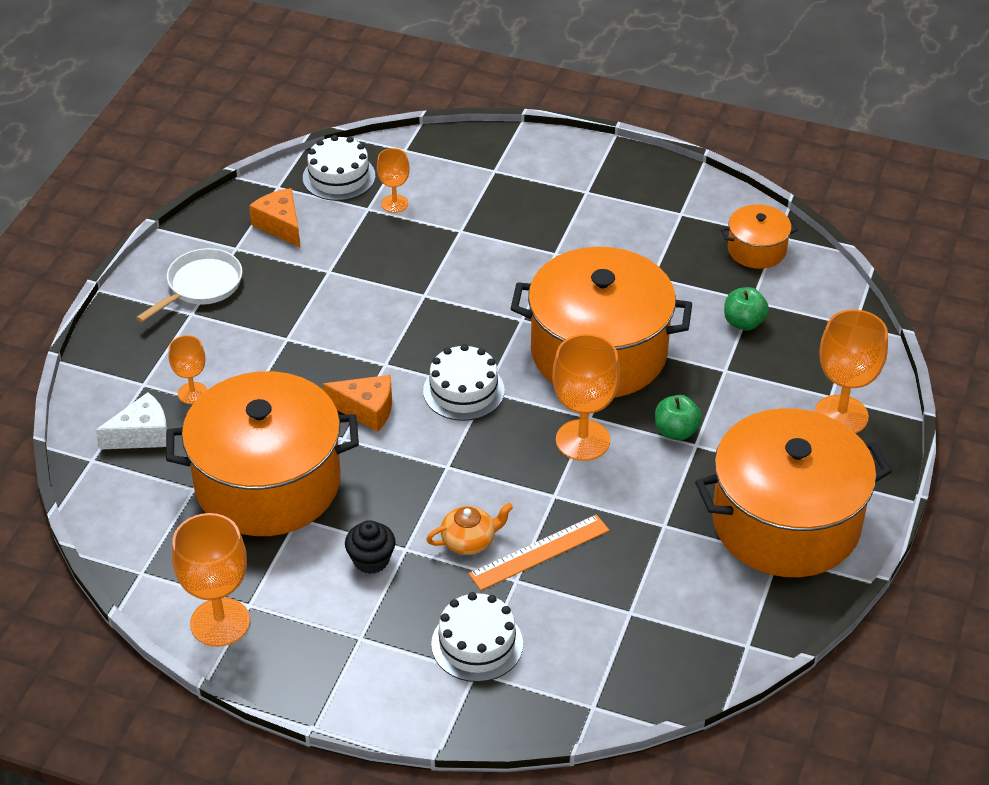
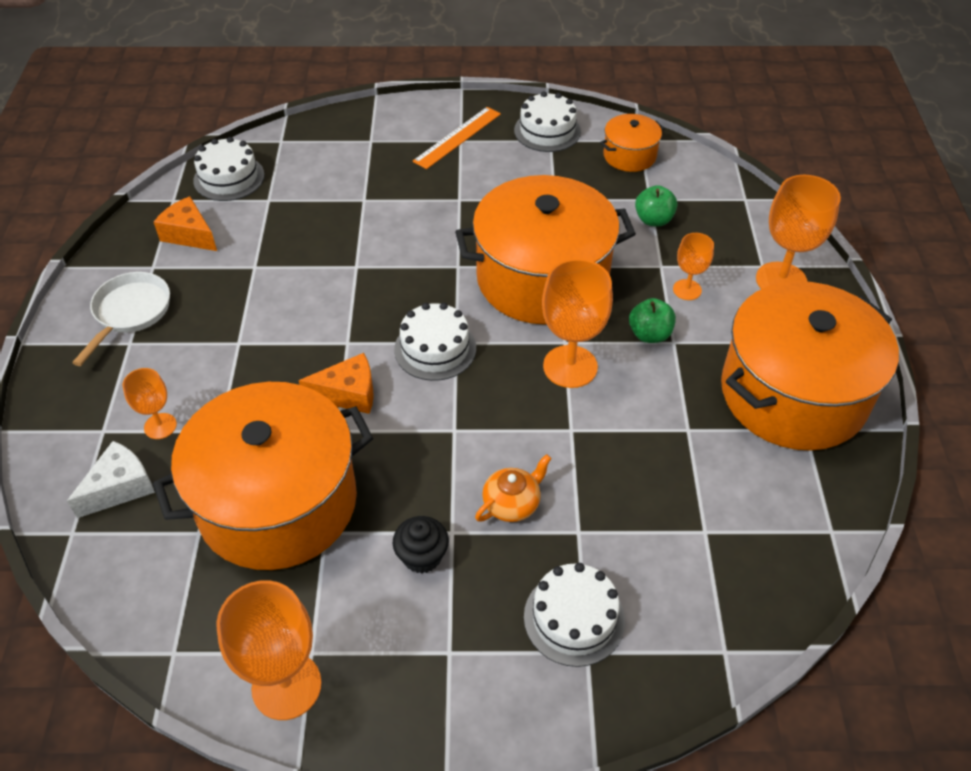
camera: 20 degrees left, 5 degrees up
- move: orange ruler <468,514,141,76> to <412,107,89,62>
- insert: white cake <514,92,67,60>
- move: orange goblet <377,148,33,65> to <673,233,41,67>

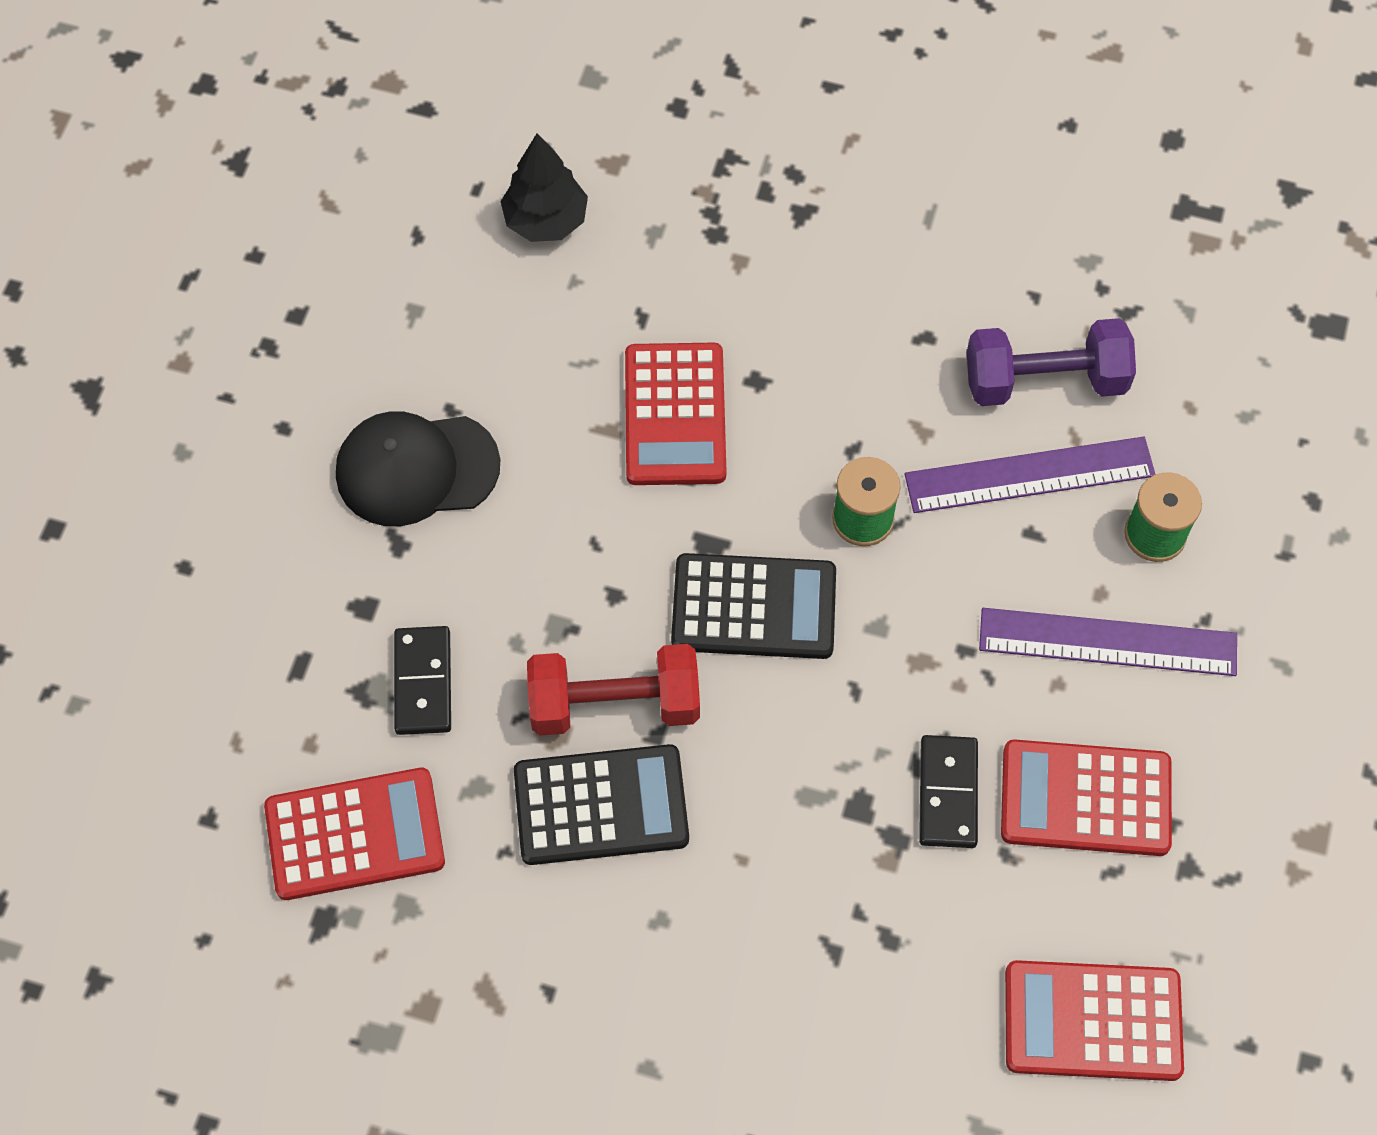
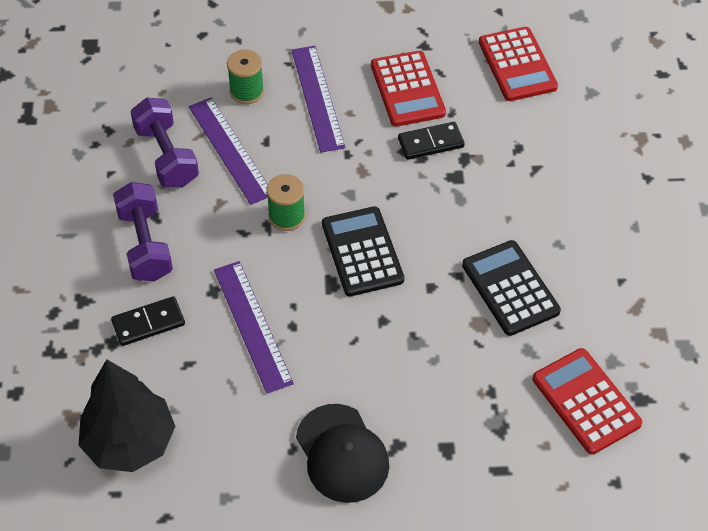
camera: 110 degrees left, 10 degrees down
- resize: black tree <500,133,88,109> = <79,359,96,113> x1.56
- move: black domino <394,626,57,109> to <111,296,74,50>
- insert: purple dumbbell <113,182,60,100>
- replace: red calculator <625,343,101,142> to purple ruler <214,261,80,132>
- delete: red dumbbell <527,644,173,91>

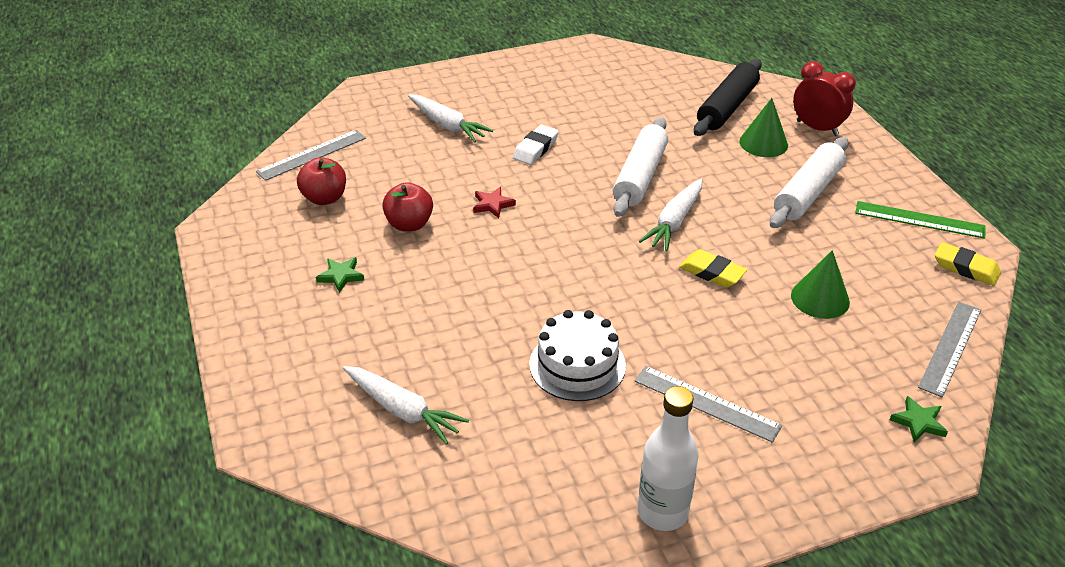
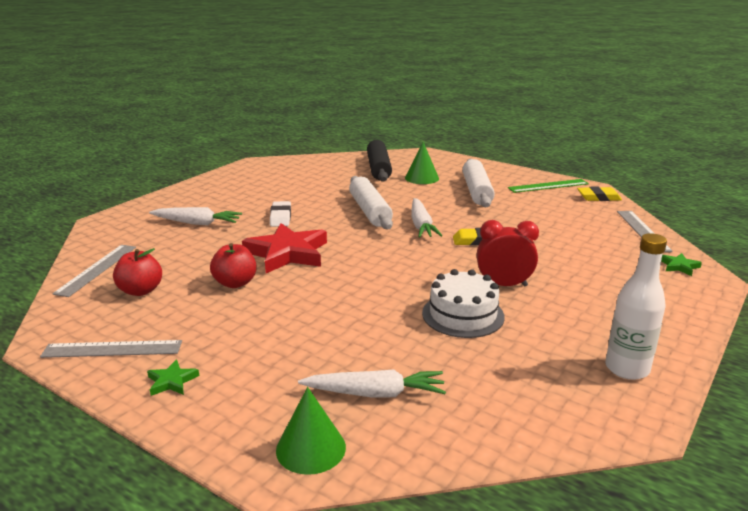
camera: 35 degrees left, 15 degrees down
- move: grey ruler <635,366,147,77> to <40,340,142,18>
- move: green star <316,257,48,36> to <147,359,52,37>
- resize: red star <473,187,43,31> = <242,223,85,50> x2.32
- move: green cone <791,250,59,69> to <276,387,70,88>
- move: red clock <793,61,63,75> to <477,220,62,66>

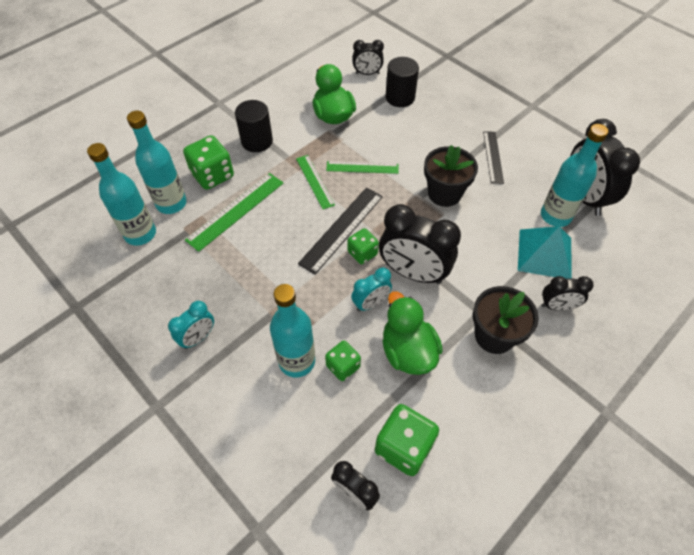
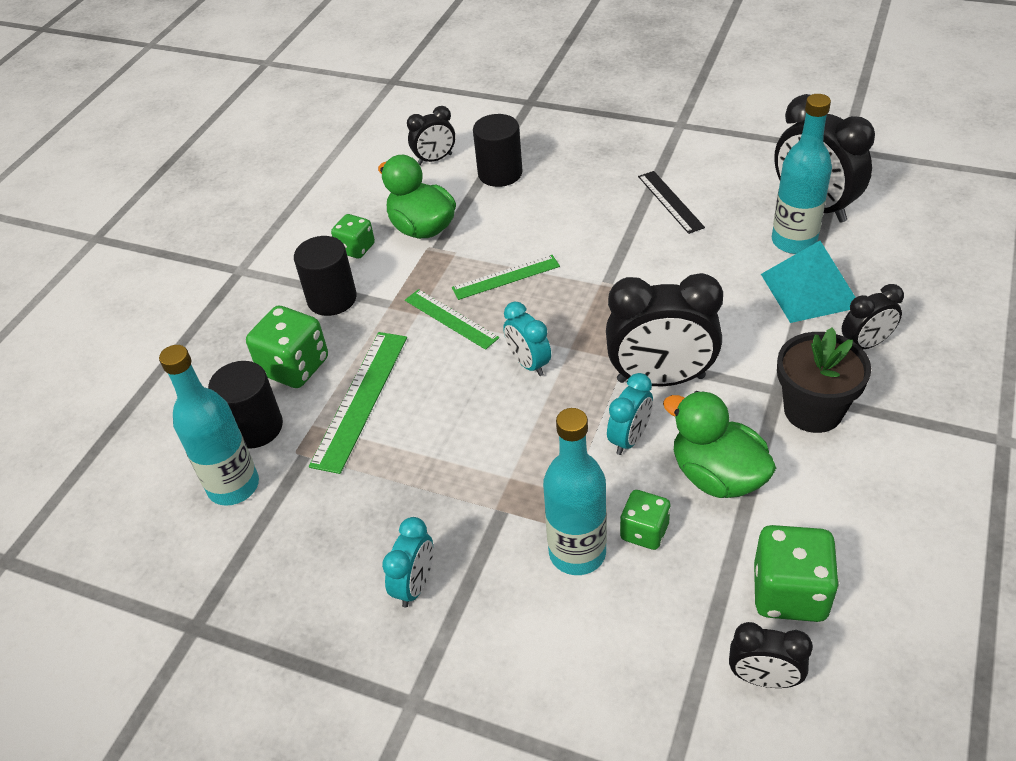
camera: 20 degrees left, 10 degrees down
- replace: turquoise bottle <127,111,60,103> to black cylinder <208,361,75,88>
- move: green dice <348,228,31,36> to <331,214,44,45>
- replace: black ruler <298,188,85,87> to turquoise clock <503,302,48,74>
- delete: black flower pot <424,145,54,62>

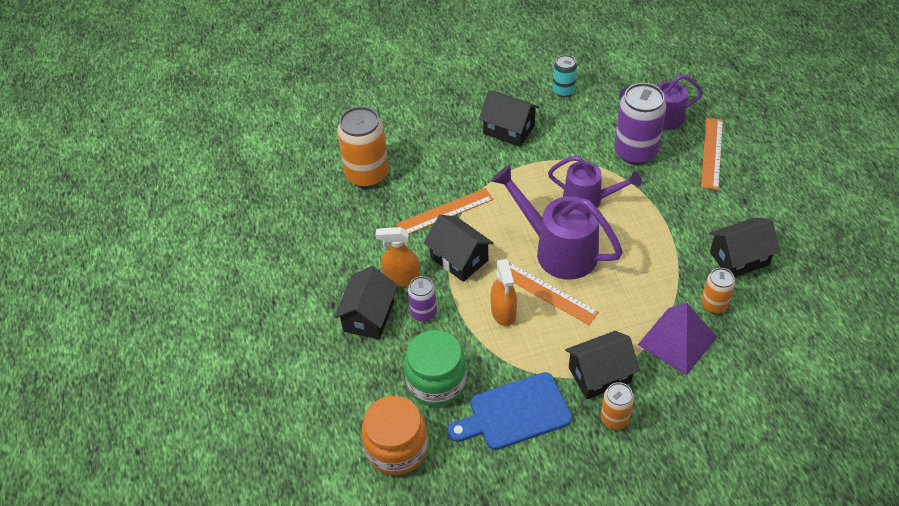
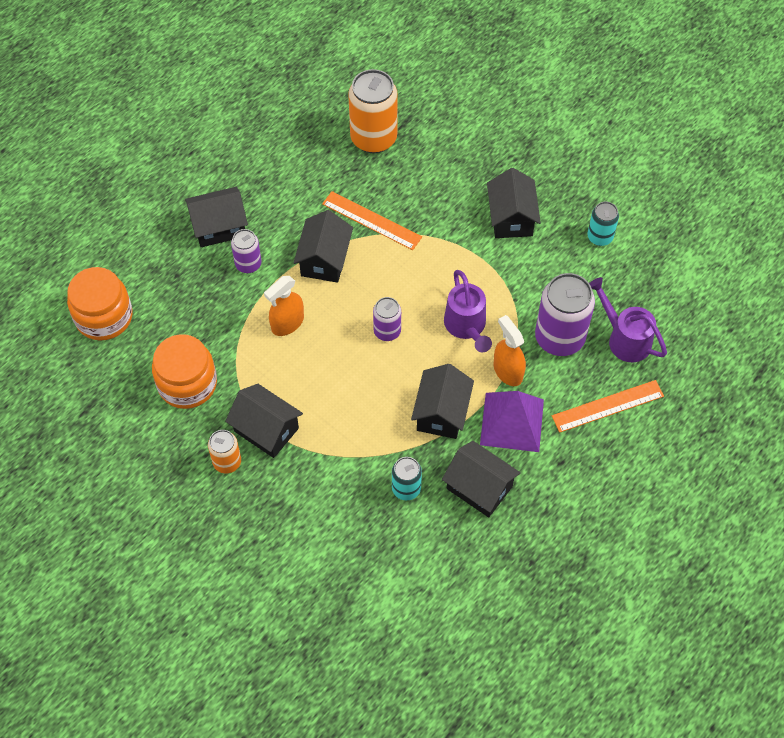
camera: 55 degrees right, 10 degrees up
- replace: blue cutting board <447,372,125,78> to orange jar <152,334,65,75>
- replace: purple watering can <491,165,132,115> to purple can <373,297,28,44>
- recolor: orange can <701,268,34,46> to turquoise can <392,457,30,44>
- insert: black house <411,364,63,75>
- move: purple pyramid <638,303,79,72> to <480,391,64,61>
- move: orange spray bottle <376,227,44,59> to <494,315,32,71>
- delete: green jar <404,330,63,76>
- delete: orange ruler <509,262,90,63>

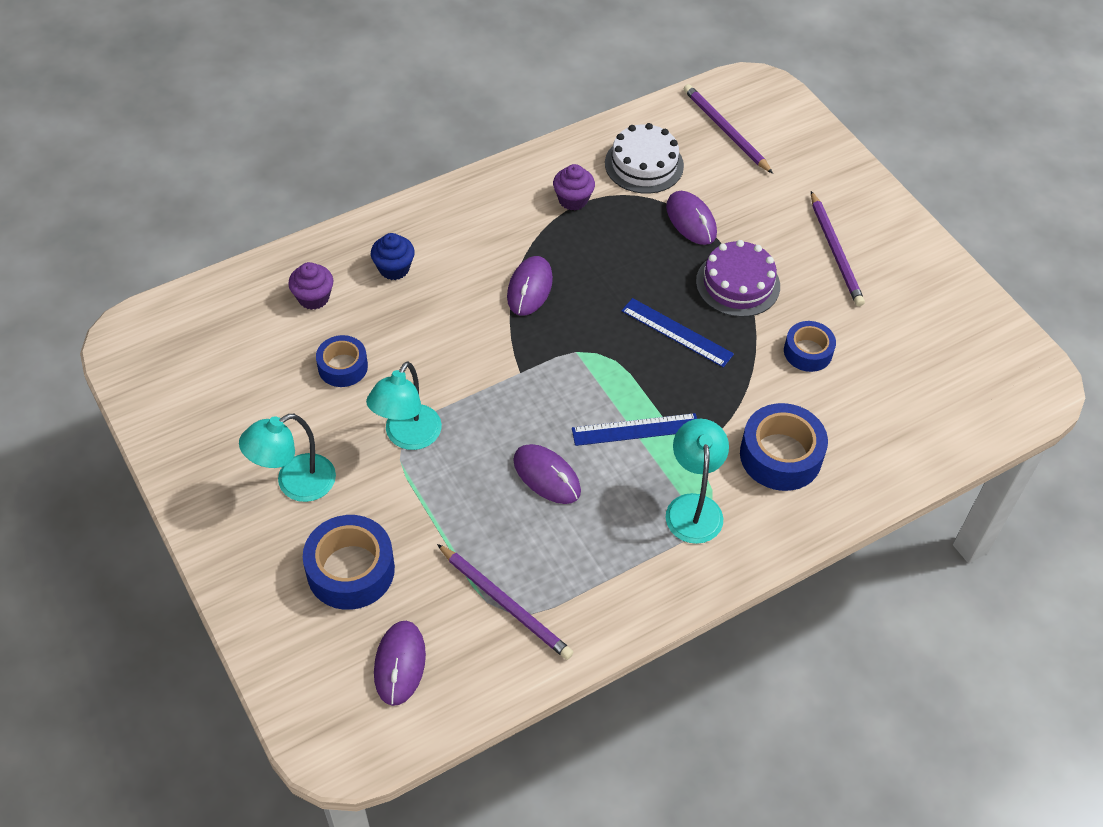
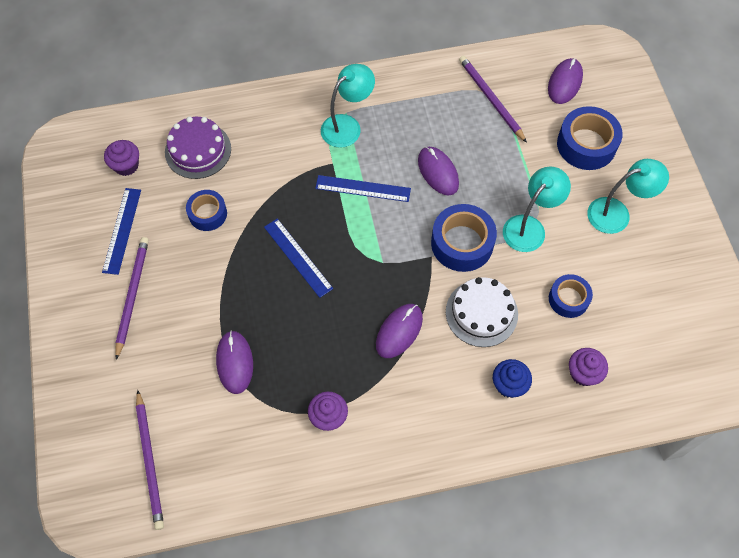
camera: 160 degrees left, 10 degrees up
- insert: blue ruler <102,188,39,87>
- insert: purple cupcake <104,140,35,36>
- move: purple cake <696,240,84,77> to <165,116,66,63>
- rotate: turquoise lamp <666,419,63,125> = <321,64,54,84> 150 degrees counterclockwise
- move: blue tape <740,403,88,88> to <431,204,66,68>
- move: white cake <605,123,79,71> to <446,277,72,70>

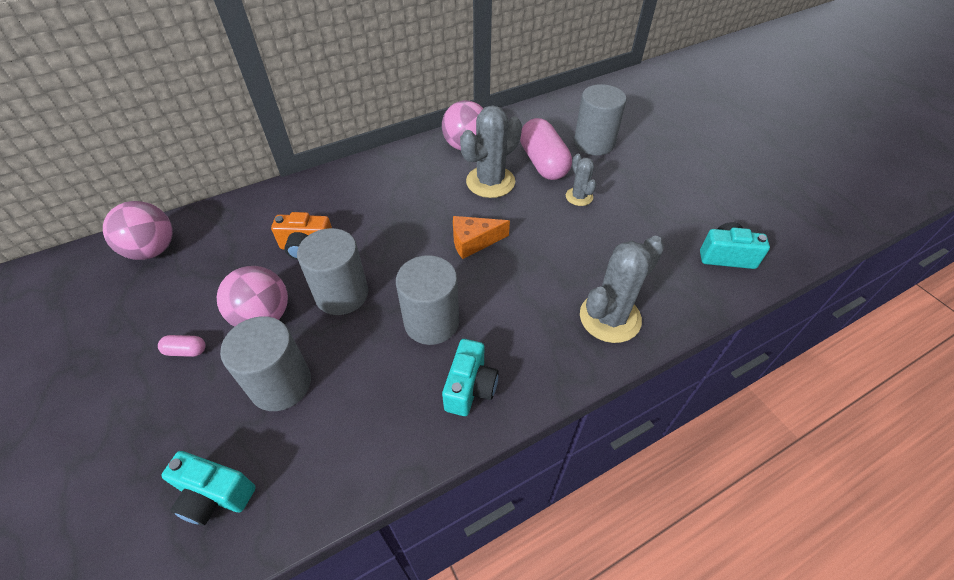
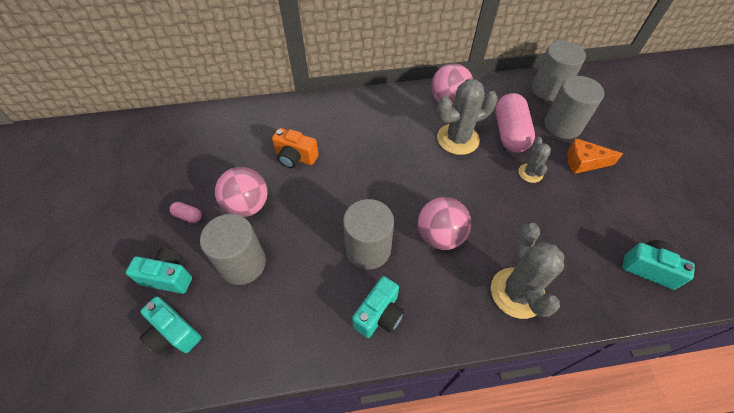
camera: 20 degrees right, 5 degrees up
- insert: turquoise camera <126,248,66,46>
- move: pink ball <103,201,70,59> to <418,197,54,53>
- rotate: grey cactus <580,236,84,107> = <491,223,73,96> 75 degrees counterclockwise
- move: grey cylinder <297,228,71,87> to <532,41,54,60>
- move: orange cheese <453,216,57,43> to <567,138,56,36>

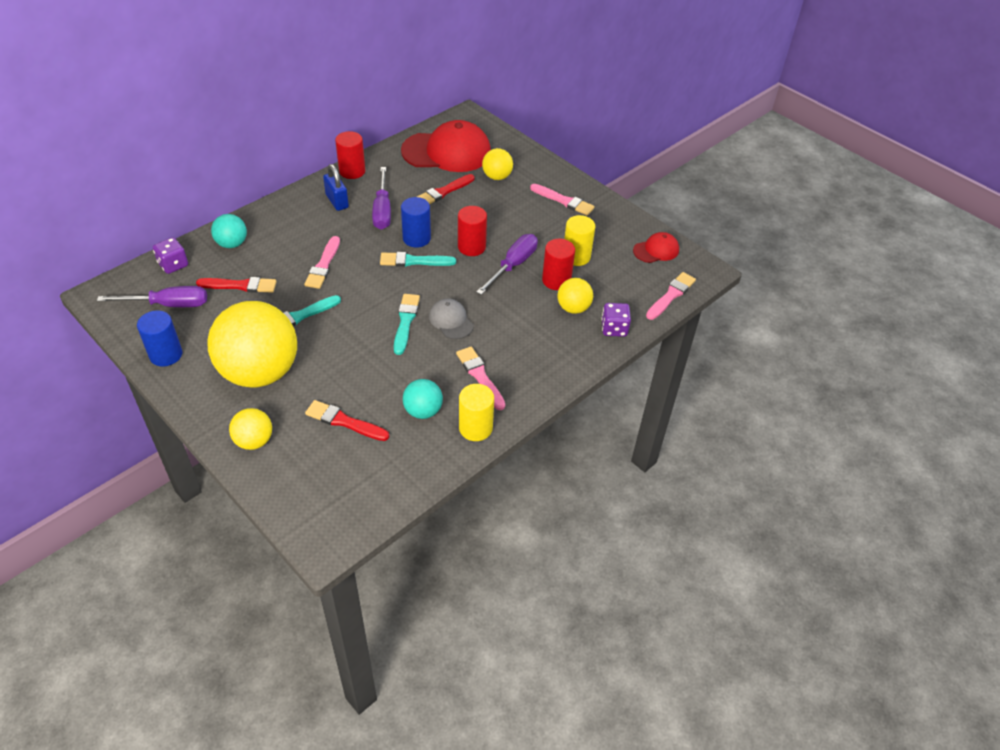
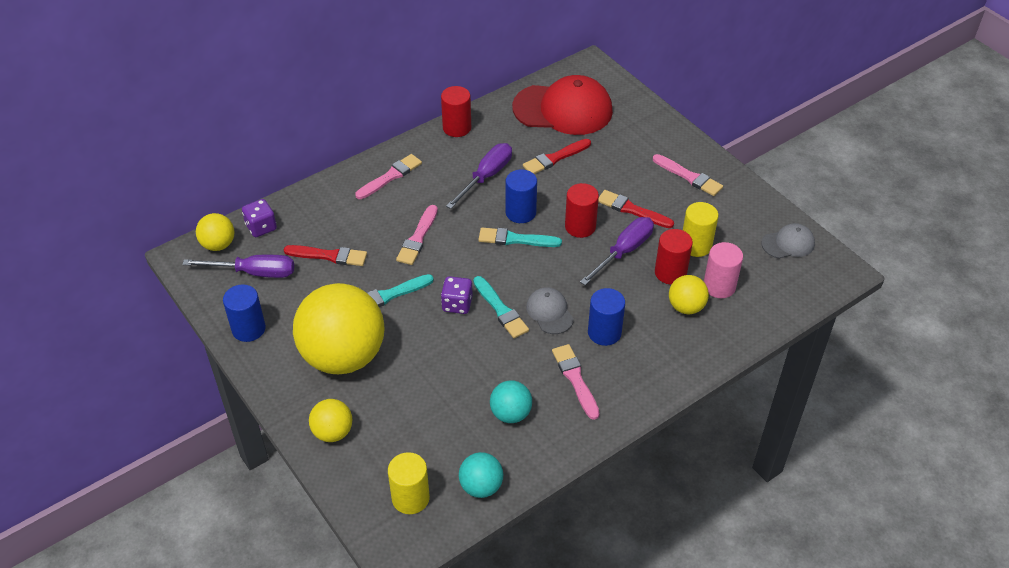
camera: 10 degrees right, 0 degrees up
- move: yellow ball <482,148,31,32> to <196,213,39,38>
- move: pink brush <646,272,50,48> to <355,154,67,45>
- move: yellow cylinder <459,384,35,57> to <388,452,42,62>
- move: purple dice <601,303,30,34> to <441,276,32,38>
- rotate: purple screwdriver <372,167,19,63> = <446,143,66,66> 150 degrees counterclockwise
- move: turquoise ball <211,214,36,34> to <459,452,44,46>
- rotate: turquoise brush <394,294,26,61> = <473,276,56,62> 135 degrees clockwise
- insert: blue cylinder <588,288,37,58>
- move: red brush <305,400,84,41> to <598,190,76,38>
- insert: pink cylinder <704,242,39,56>
- recolor: red cap <633,232,46,31> to grey cap <761,223,54,36>
- delete: blue padlock <323,164,26,47>

